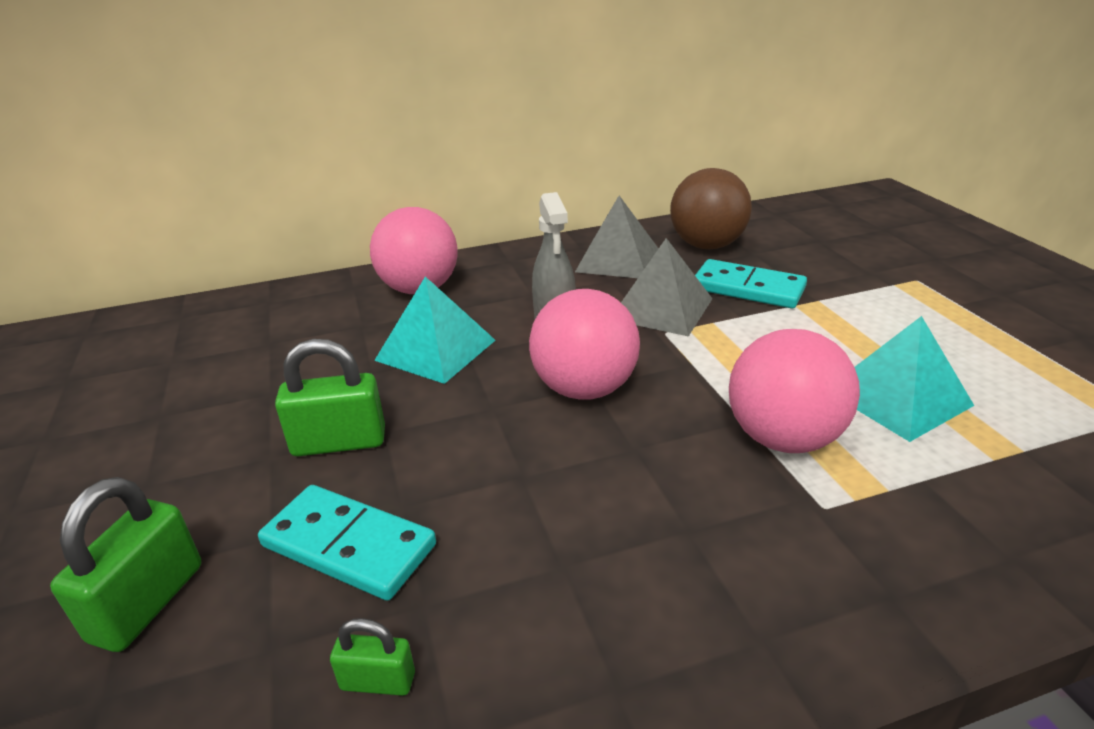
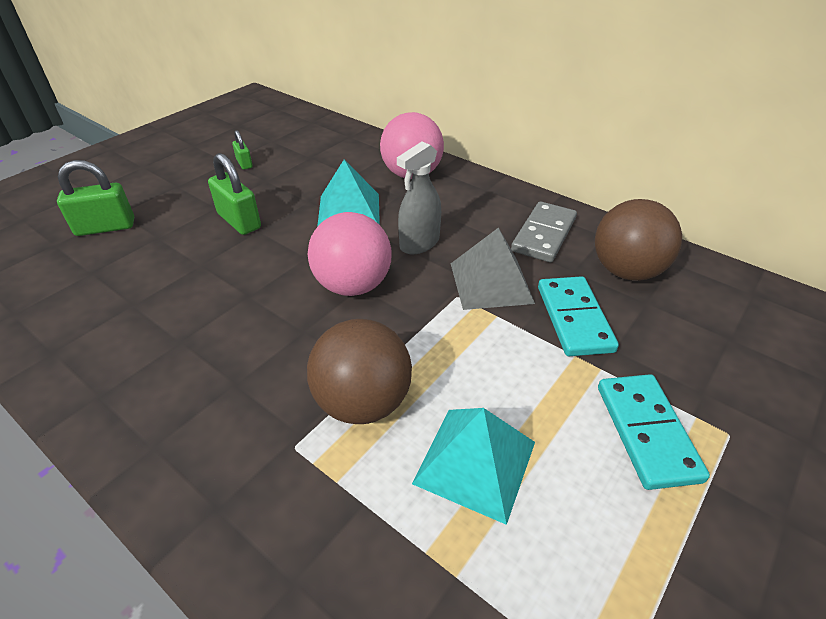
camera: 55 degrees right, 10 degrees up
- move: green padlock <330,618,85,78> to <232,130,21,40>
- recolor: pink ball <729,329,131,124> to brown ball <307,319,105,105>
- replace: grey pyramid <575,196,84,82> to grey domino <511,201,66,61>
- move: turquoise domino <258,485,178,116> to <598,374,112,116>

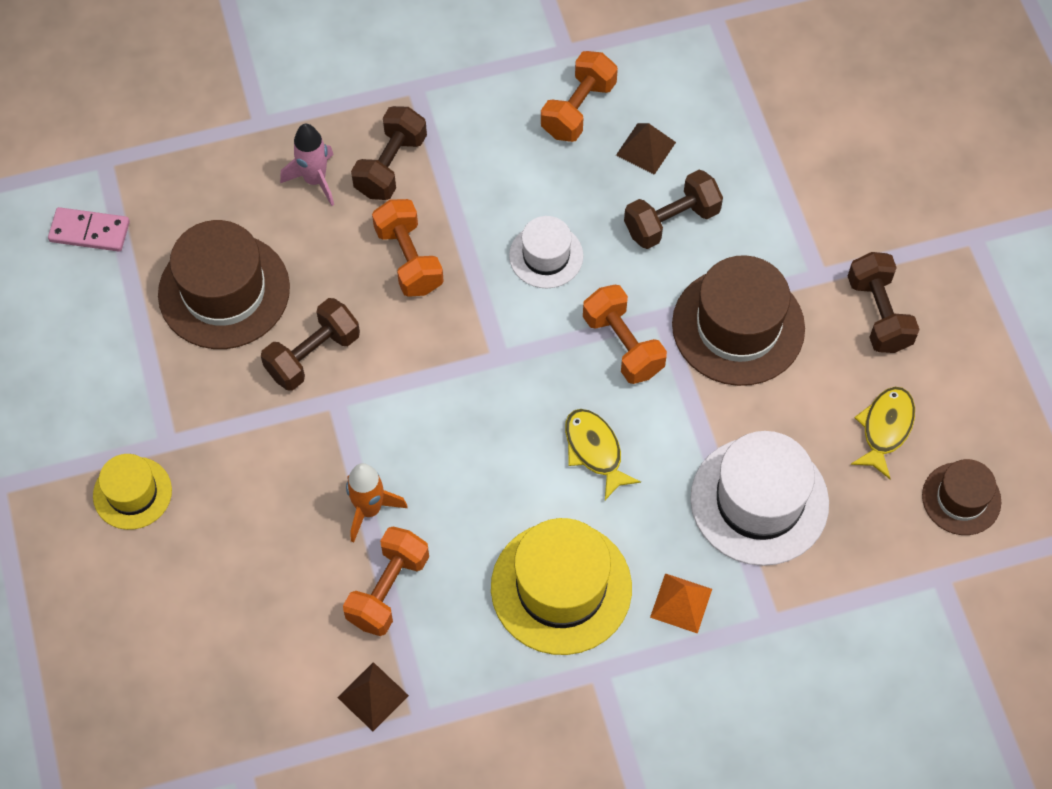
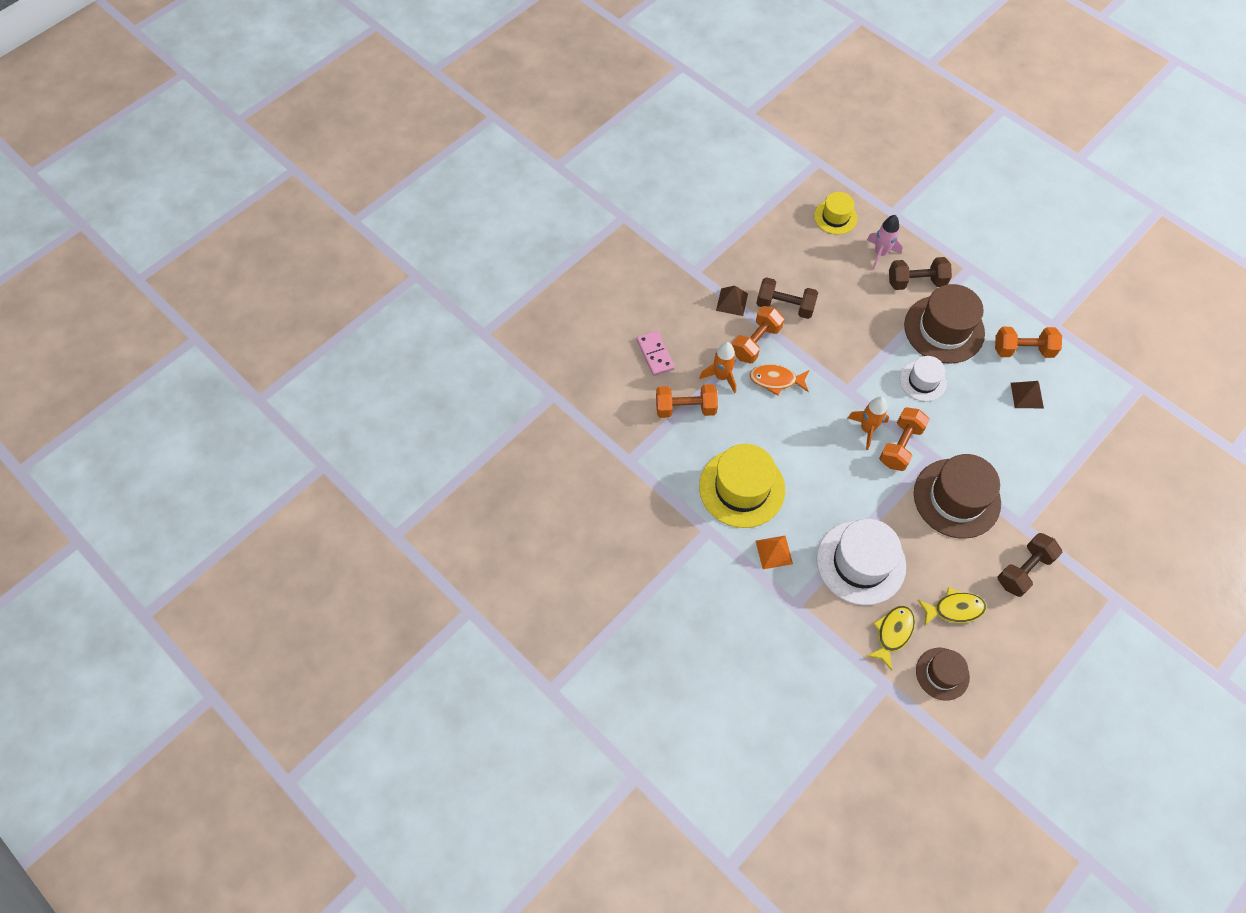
camera: 60 degrees right, 0 degrees up
- move: pink domino <48,207,82,45> to <637,330,38,46>
- move: brown pyramid <337,662,72,69> to <716,286,32,30>
- move: orange dumbbell <372,199,72,98> to <732,306,52,57>
- insert: orange fish <749,364,60,32>
- move: yellow hat <93,454,79,76> to <814,192,43,43>
- insert: orange rocket <848,397,41,53>
- move: yellow fish <565,409,76,91> to <867,605,48,65>
- move: brown hat <158,220,132,129> to <904,284,81,80>
- delete: brown dumbbell <624,170,99,79>

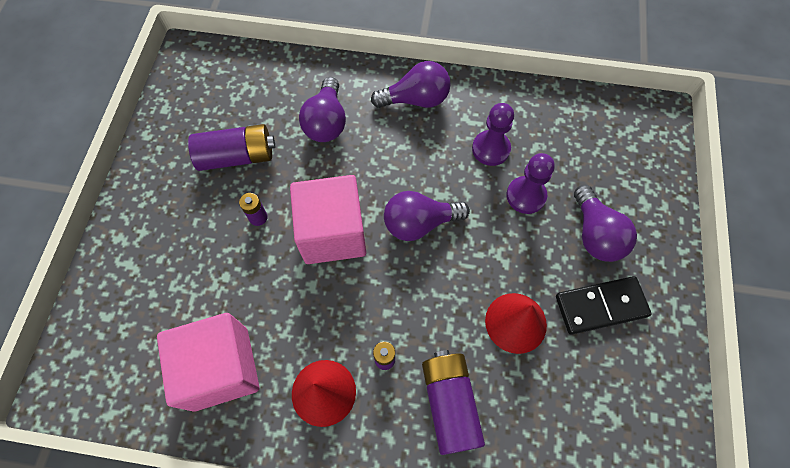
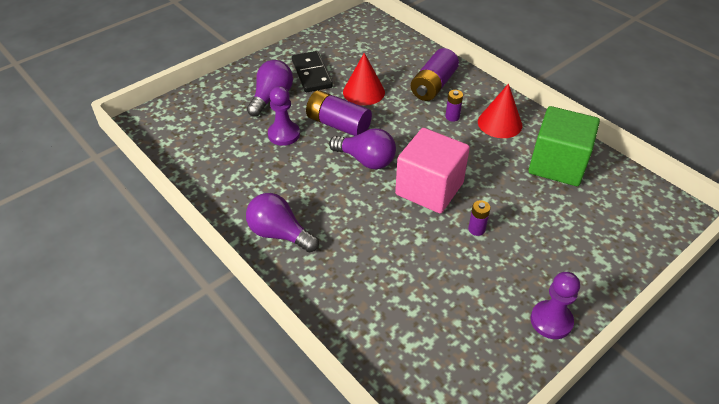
camera: 140 degrees left, 20 degrees down
- rotate: black domino <556,276,96,59> = <292,51,41,41> 45 degrees clockwise
- move: purple battery <188,124,87,47> to <306,90,66,46>
- recolor: pink cube <157,313,102,99> to green cube <529,106,71,80>
- move: purple pawn <472,103,42,63> to <531,272,49,67>
- delete: purple light bulb <299,77,47,65>

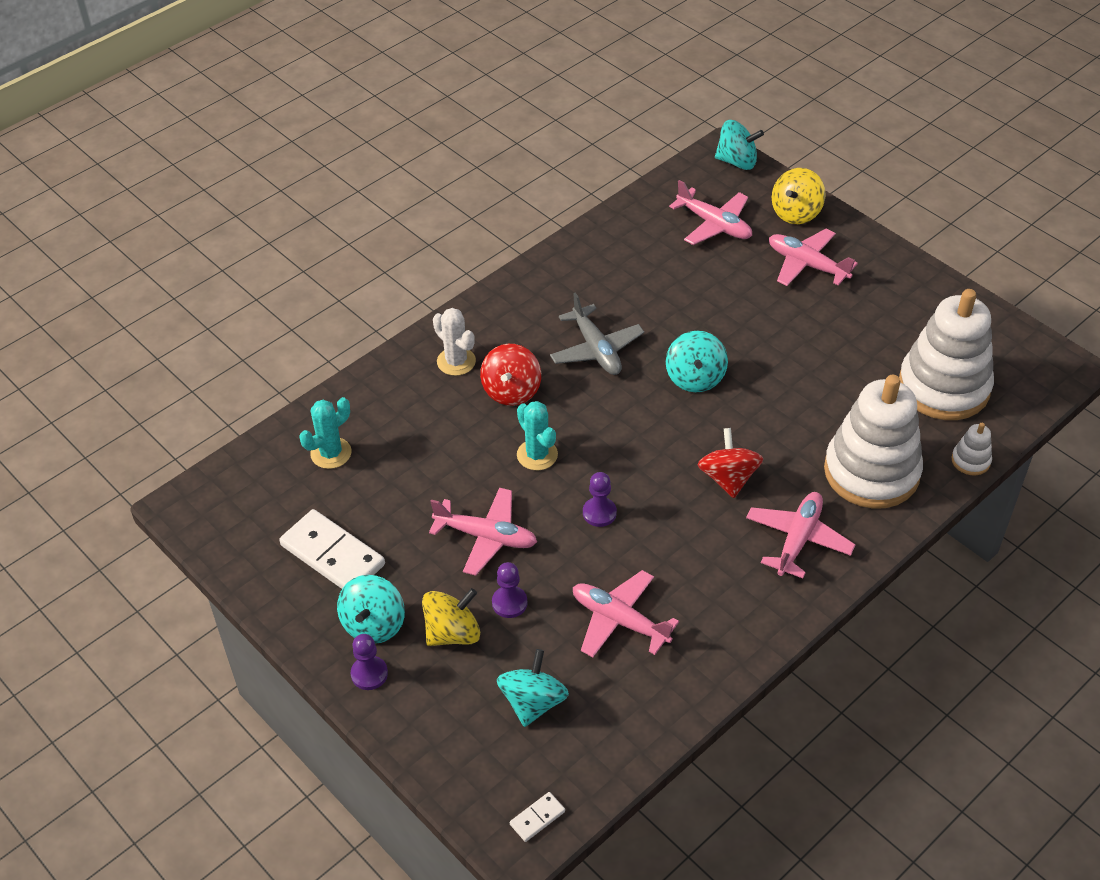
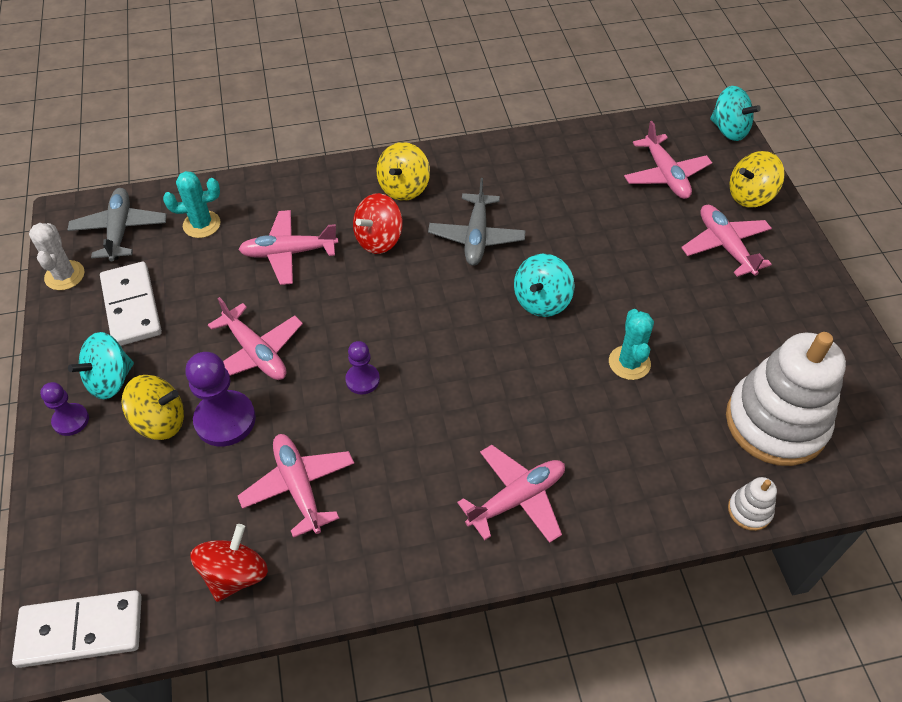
camera: 30 degrees right, 5 degrees up
- resize: white domino <510,792,55,50> = <12,590,130,78> x2.20
- move: white cactus <433,308,43,68> to <29,223,56,67>
- insert: grey plane <67,188,100,73>
- resize: purple pawn <492,562,35,56> = <185,352,71,94> x1.72
- move: red spinning top <697,428,66,70> to <190,524,78,78>
- insert: pink plane <238,210,100,75>
- insert: yellow spinning top <376,142,54,59>
- move: turquoise cactus <517,401,41,69> to <609,309,45,71>
- delete: turquoise spinning top <496,649,73,78>
- delete: white stacking toy <824,375,99,134>

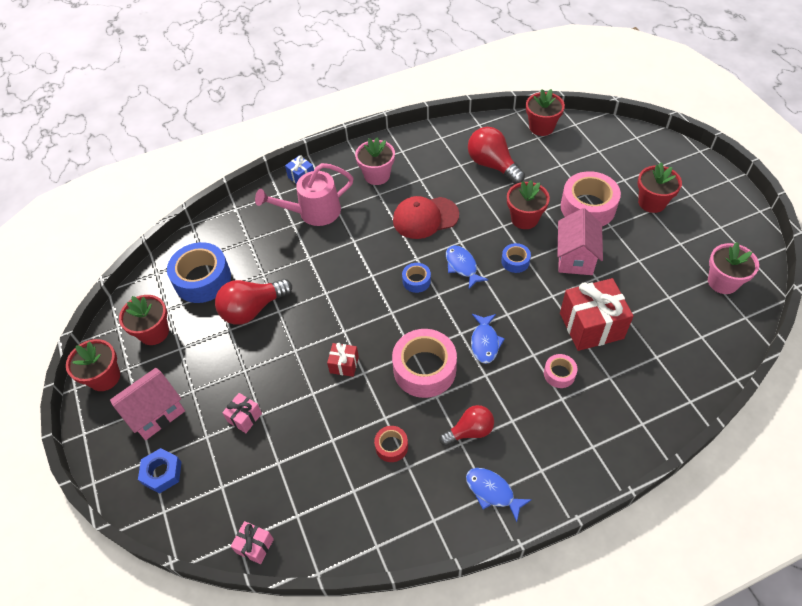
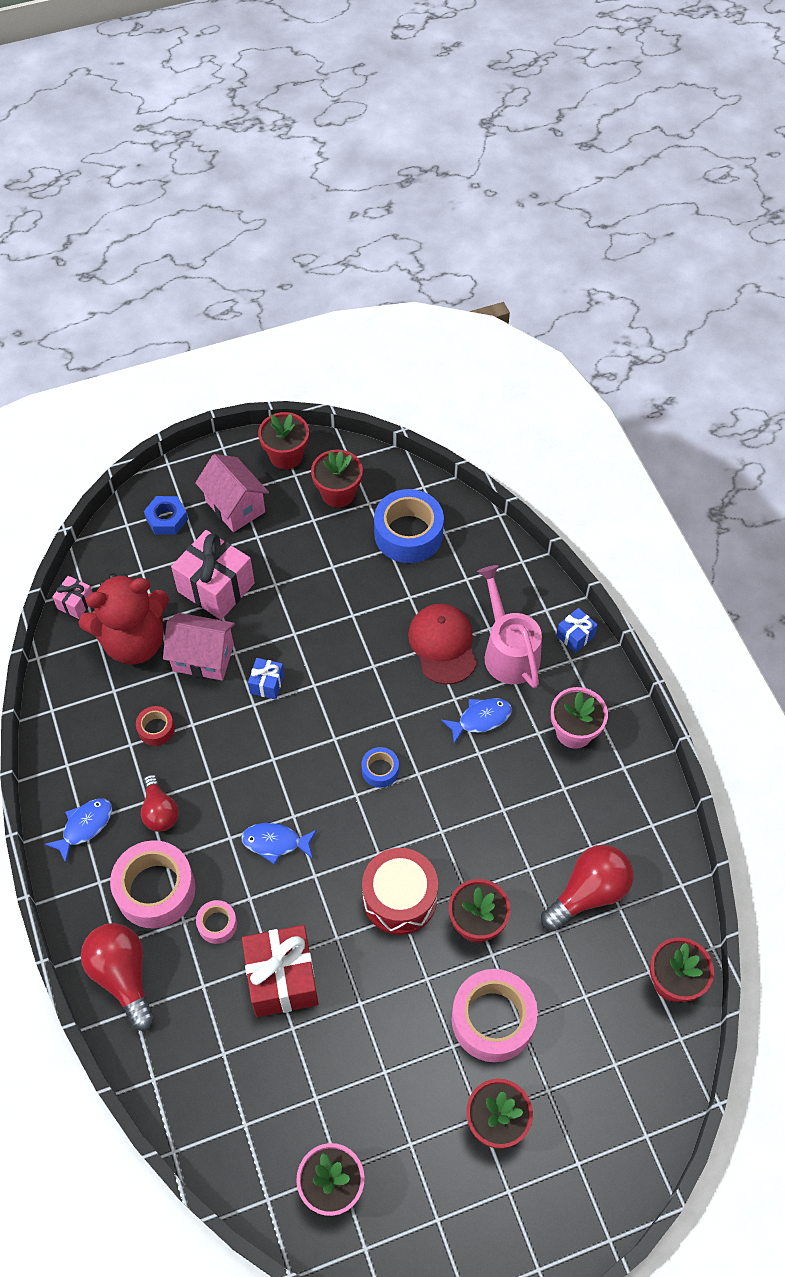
camera: 90 degrees right, 5 degrees up
- insert: red teddy bear <78,573,91,92>
- move: red light bulb <215,279,77,46> to <81,923,74,108>
- move: pink tape <392,329,65,69> to <110,840,86,89>
- move: pink house <557,208,46,67> to <163,613,72,68>
- resize: pink gift <222,393,40,40> = <171,530,84,90> x2.04
- recolor: red gift <327,343,32,34> to blue gift <248,658,36,42>
- replace: blue tape <501,243,30,30> to red drum <362,848,76,87>
- move: red cap <393,196,66,43> to <408,604,69,81>
- move: blue fish <446,245,43,44> to <441,698,71,46>

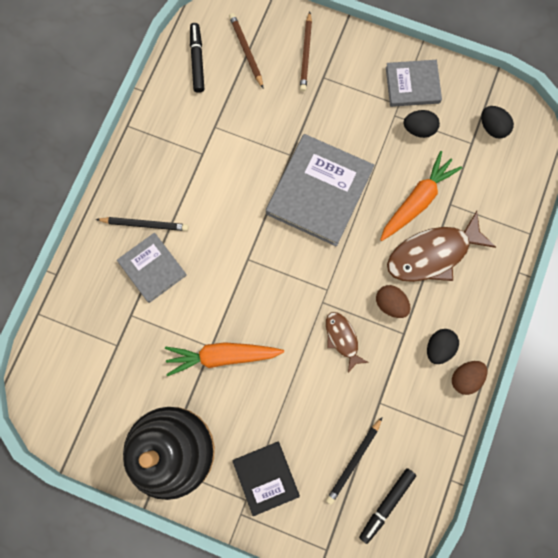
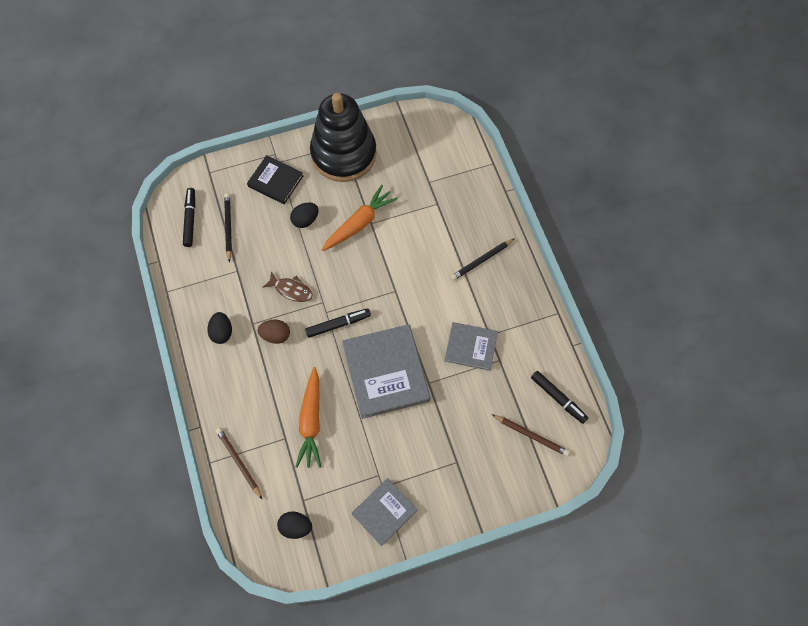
camera: 140 degrees right, 10 degrees down
- move: brown pencil <300,12,12,80> to <216,428,46,71>
- move: black egg <404,110,36,28> to <290,203,29,25>
- insert: black marker <305,308,66,30>
- move: grey book <117,232,70,71> to <445,322,53,49>
- delete: brown fish <387,211,109,71>
- delete: brown egg <452,361,35,34>

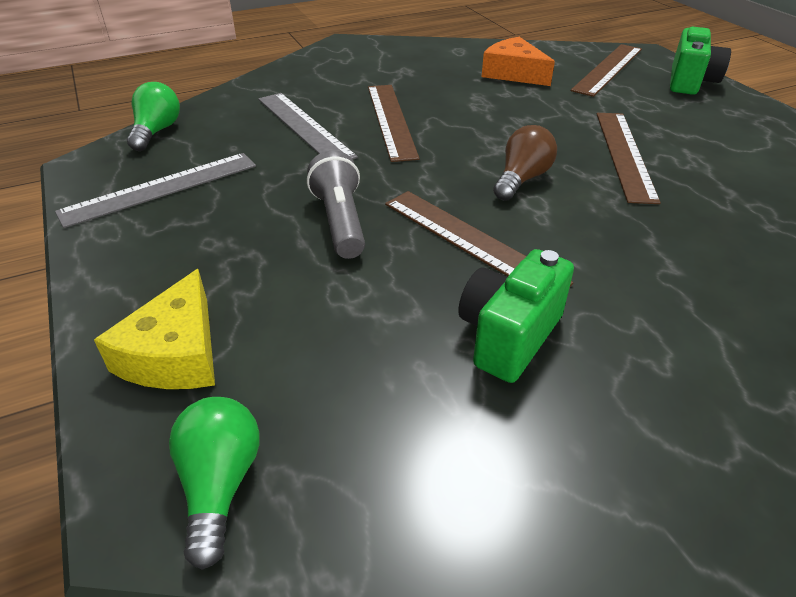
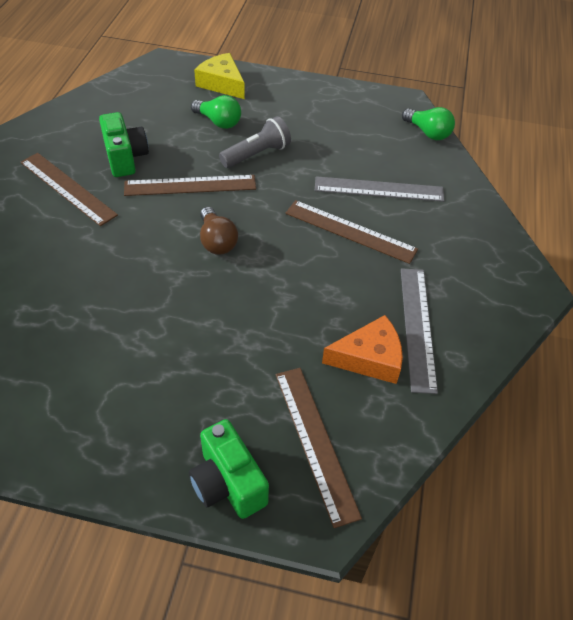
camera: 125 degrees right, 10 degrees up
- move: brown ruler <597,113,64,91> to <20,153,98,73>
- move: green light bulb <169,397,91,173> to <191,95,50,34>
- rotate: grey flashlight <307,151,58,108> = <219,116,72,52> 60 degrees counterclockwise
- move: grey ruler <55,153,201,75> to <401,268,37,126>

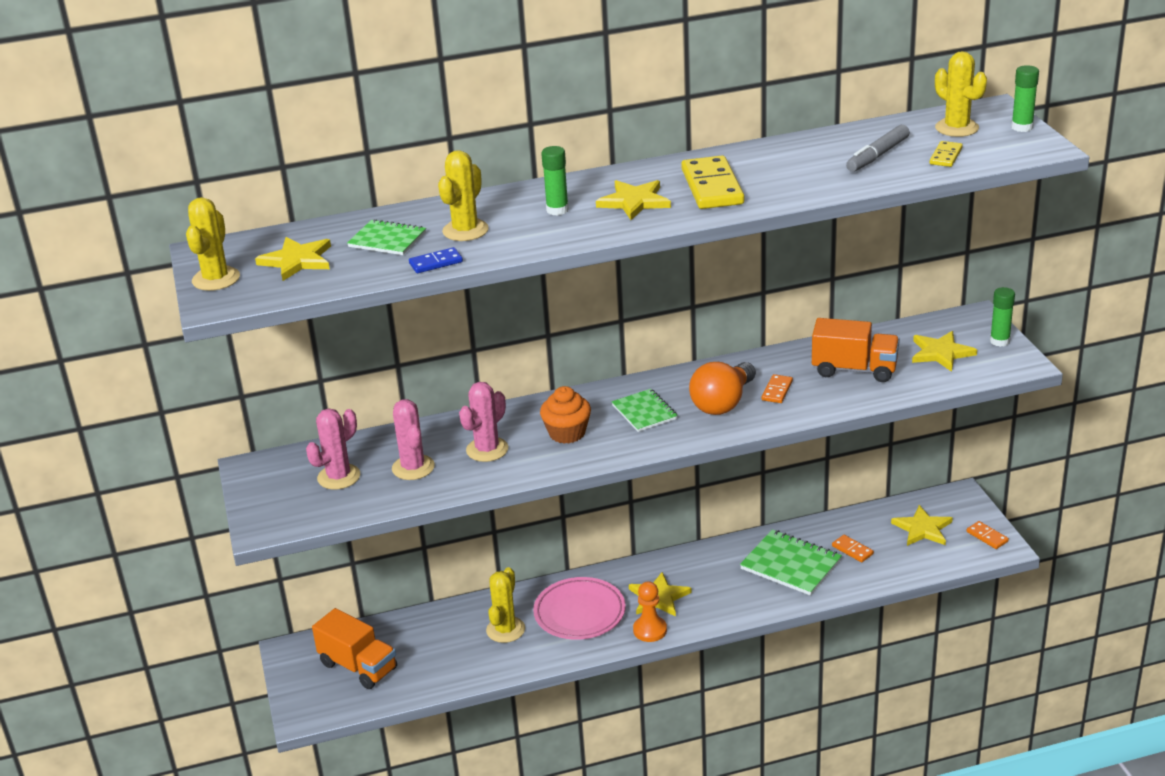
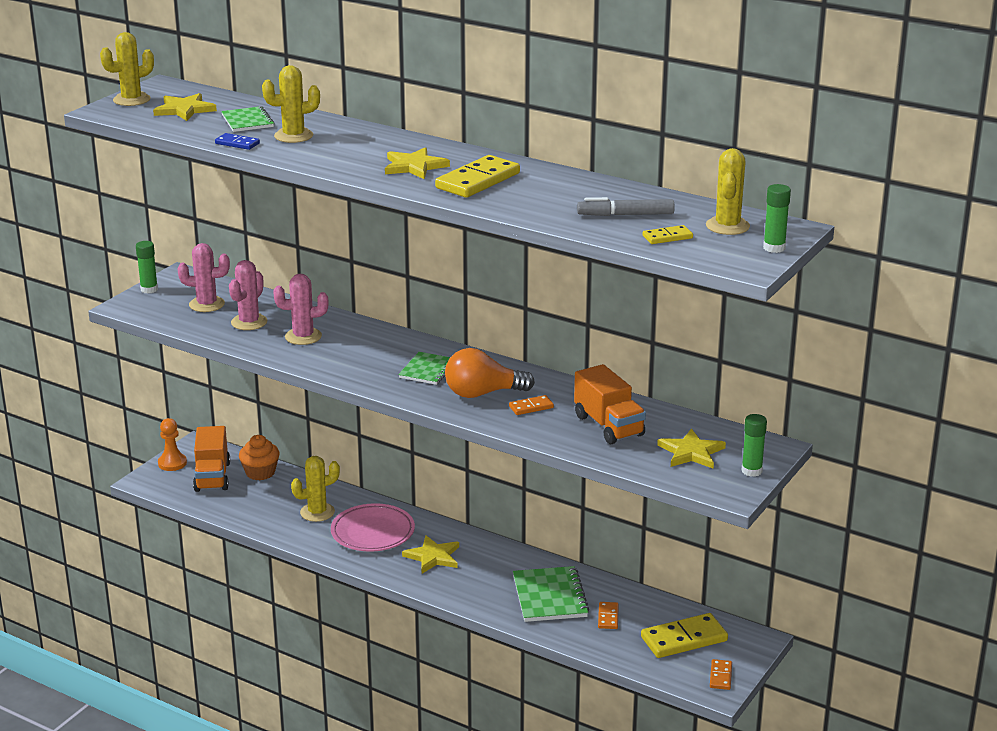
camera: 45 degrees right, 5 degrees down
- move: green glue stick <541,146,28,70> to <136,241,22,53>
- move: orange pawn <633,581,34,61> to <158,418,29,53>
- move: orange cupcake <540,386,51,58> to <239,435,40,46>
- replace: yellow star <891,505,62,41> to yellow domino <641,613,87,45>

